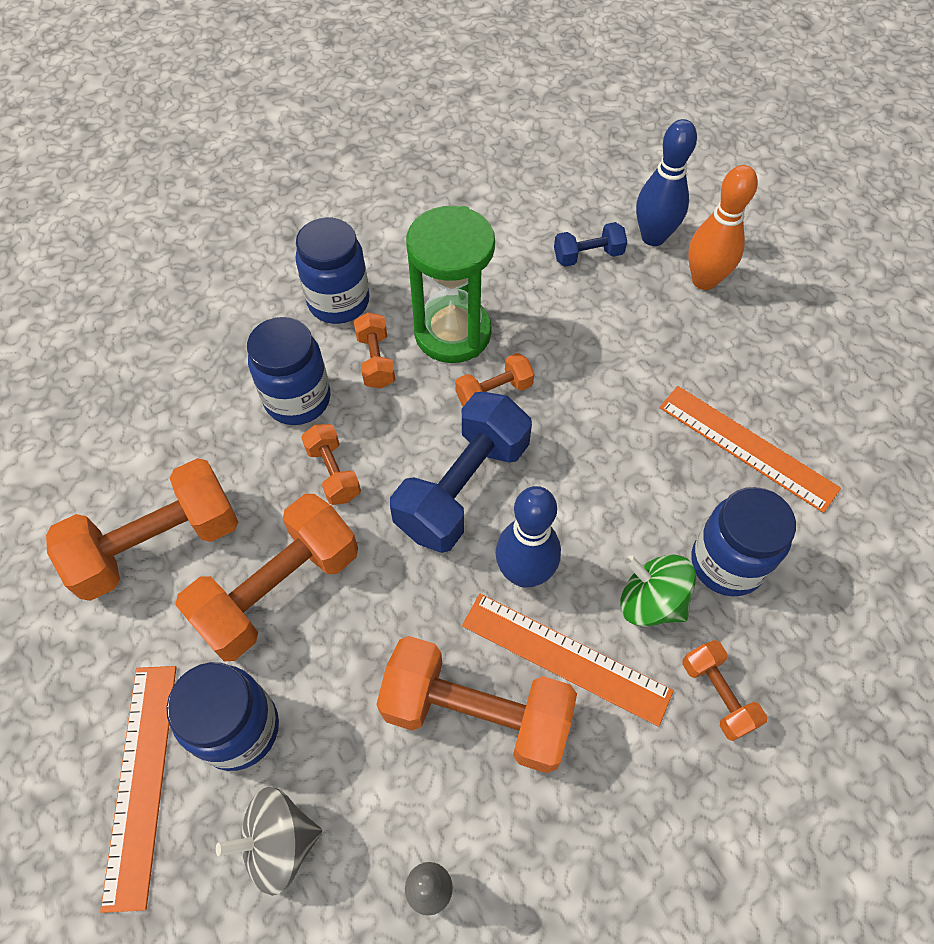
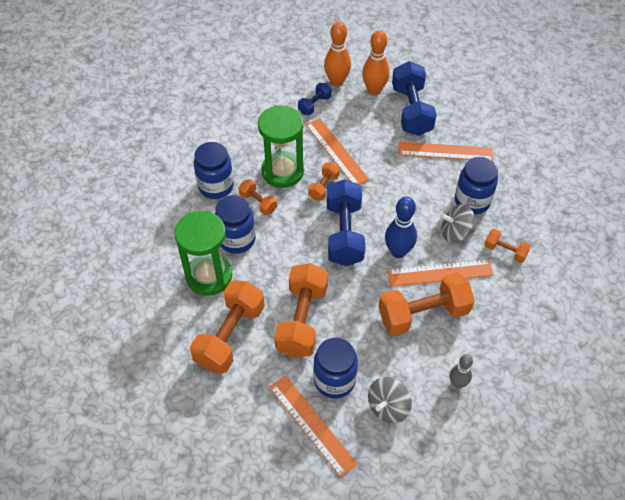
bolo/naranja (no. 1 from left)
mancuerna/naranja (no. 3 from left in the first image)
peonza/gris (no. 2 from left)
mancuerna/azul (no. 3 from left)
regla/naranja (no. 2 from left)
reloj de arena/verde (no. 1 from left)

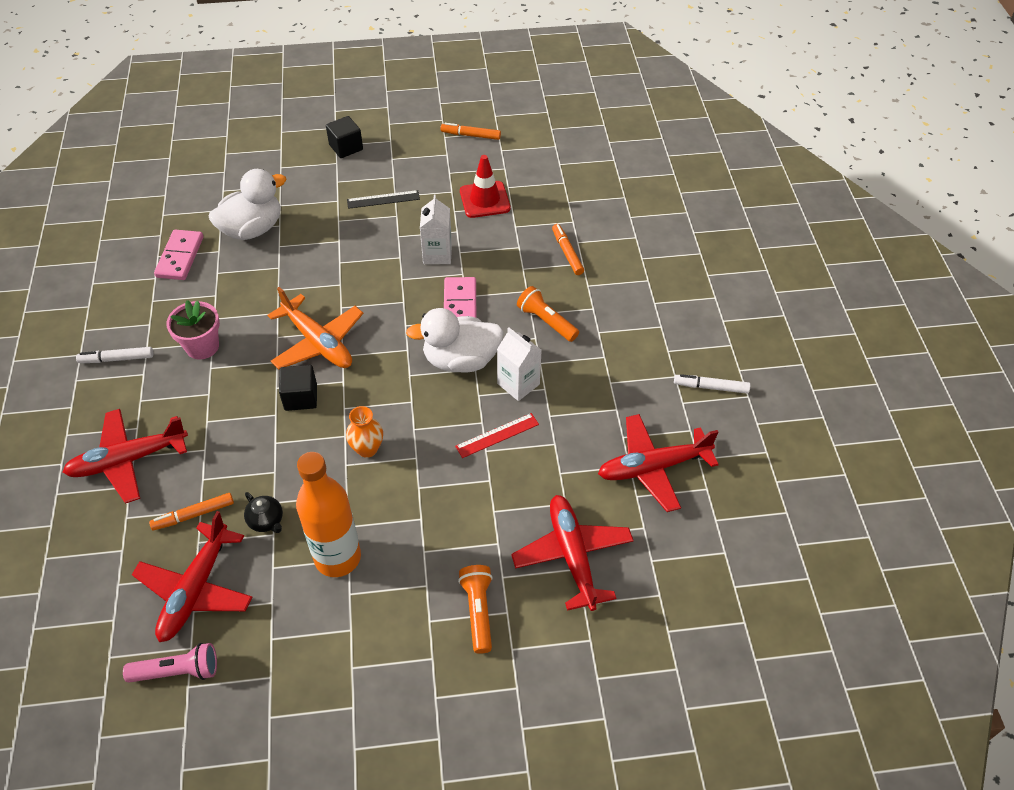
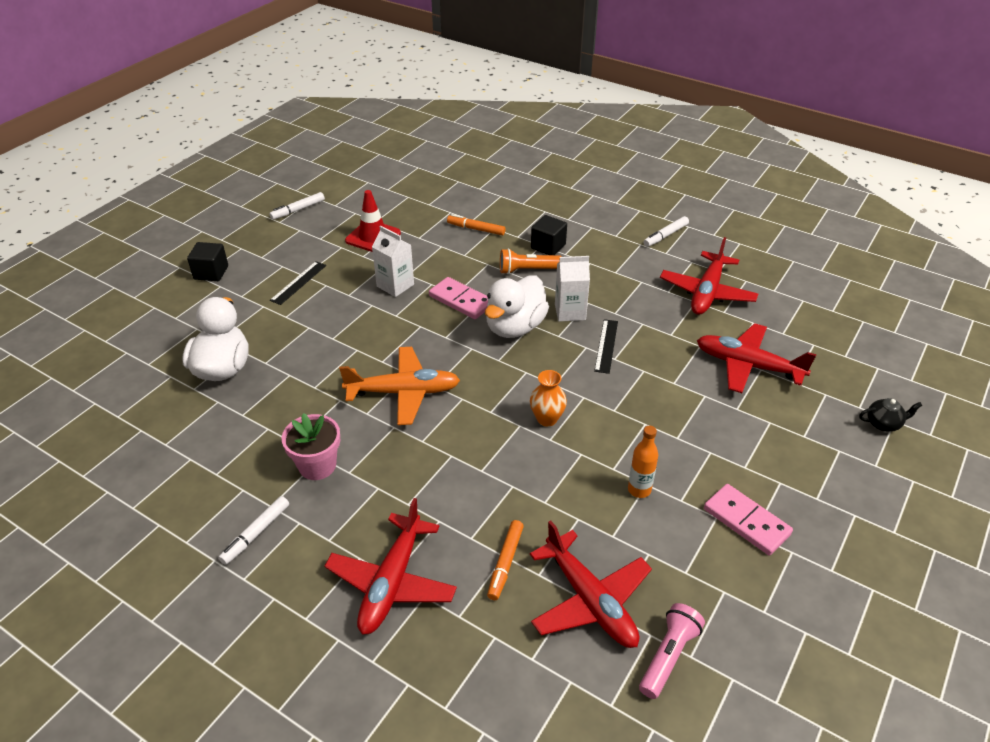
rotulador/blanco (no. 2 from left)
ficha de dominó/rosa (no. 2 from left)
cubo/negro (no. 2 from left)
regla/negro (no. 2 from left)
botella/naranja
tetera/negro
lámpara de mano/naranja (no. 1 from left in the first image)

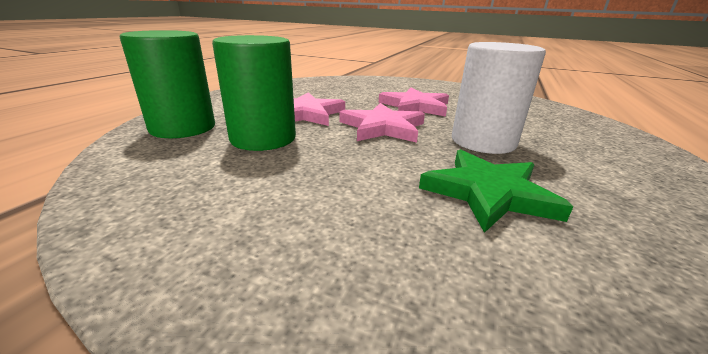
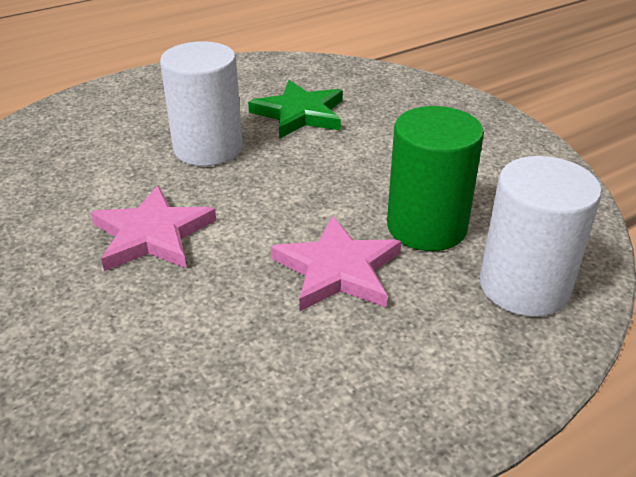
cilindro/blanco (no. 2 from left)
estrella/rosa (no. 2 from left in the first image)

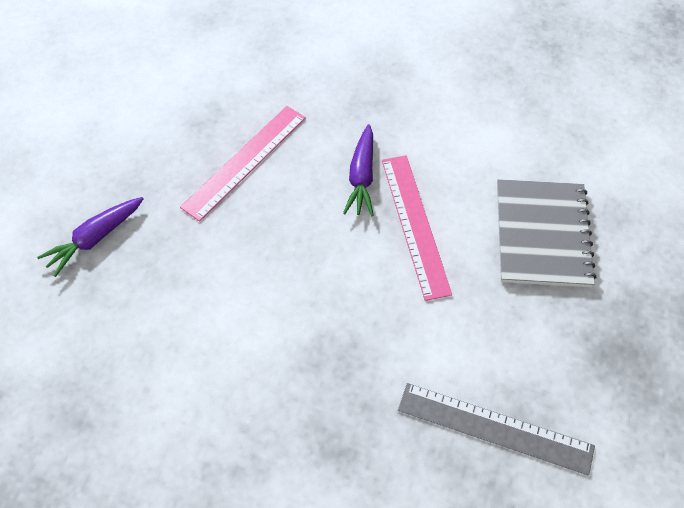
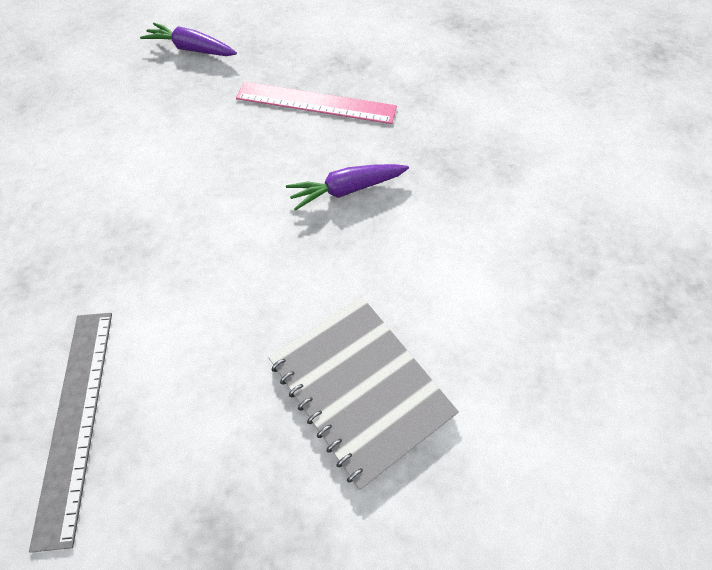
regla/rosa (no. 2 from left in the first image)
cuaderno/gris

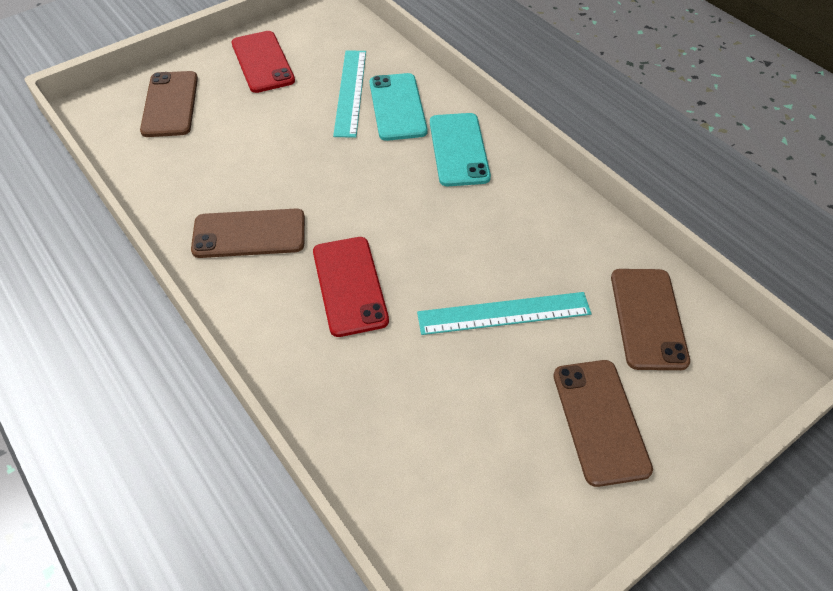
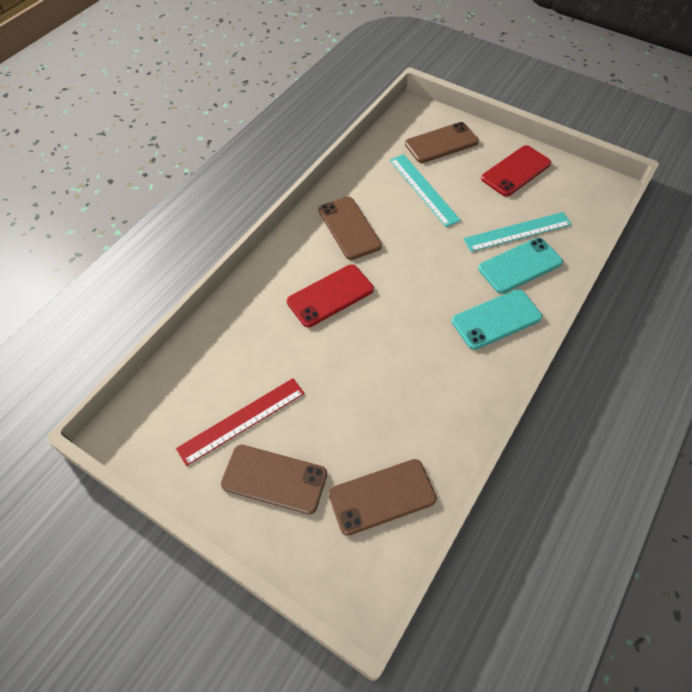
regla/turquesa (no. 1 from left)
móvil/marrón (no. 1 from left)
regla/rojo

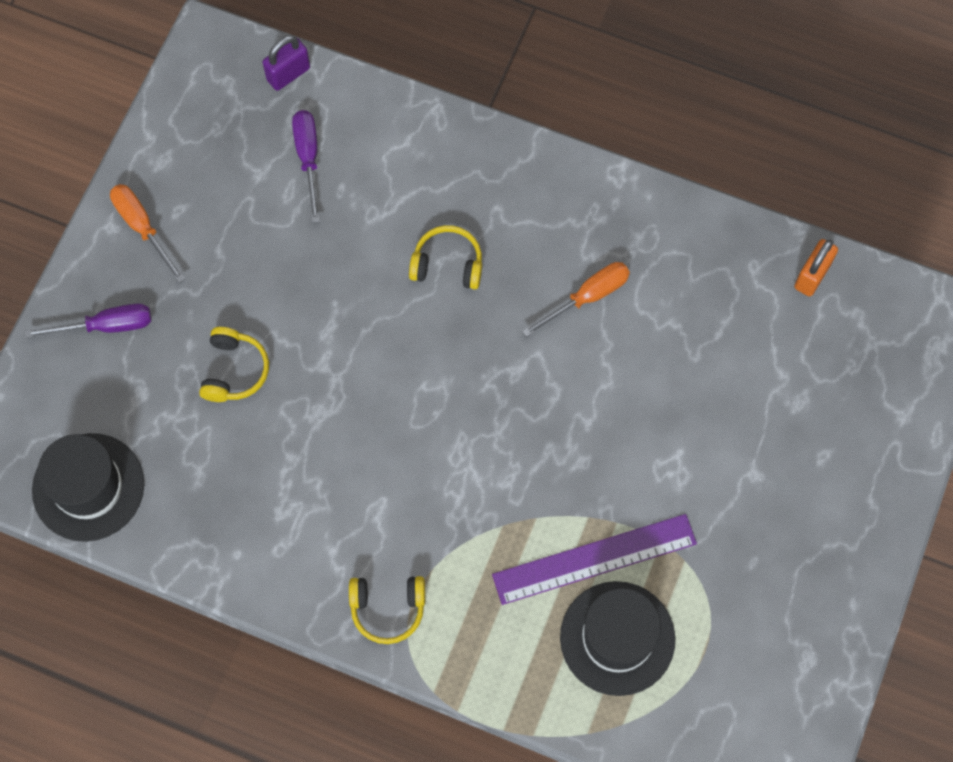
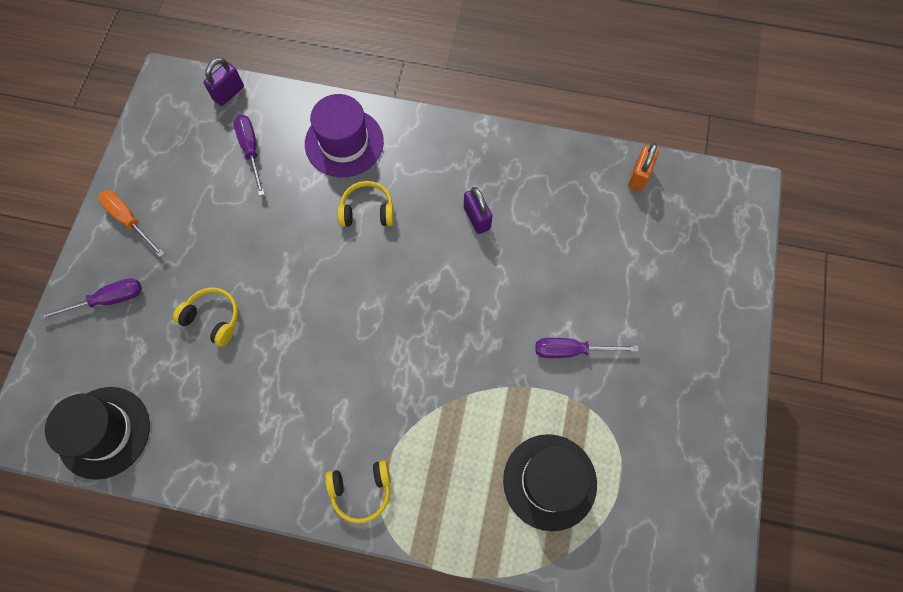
candado/morado (no. 2 from left)
auriculares/amarillo (no. 1 from left)
regla/morado
sombrero/morado
destornillador/morado (no. 3 from left)

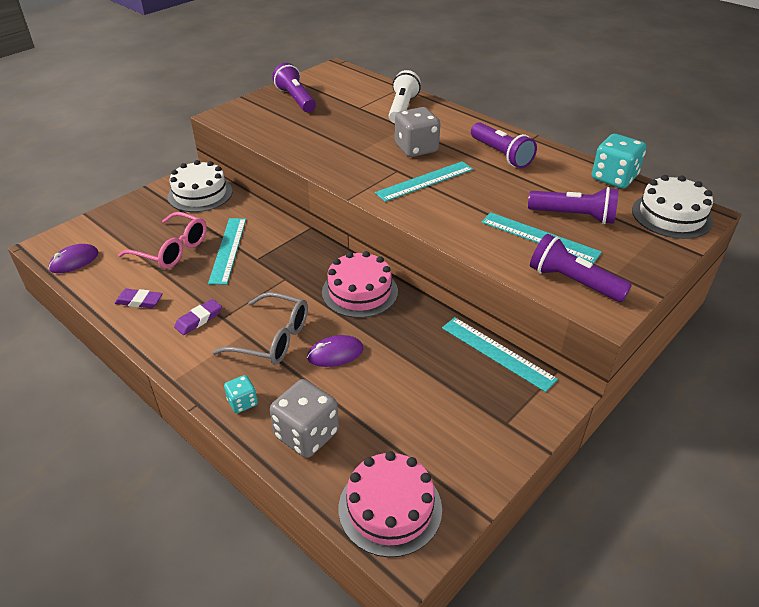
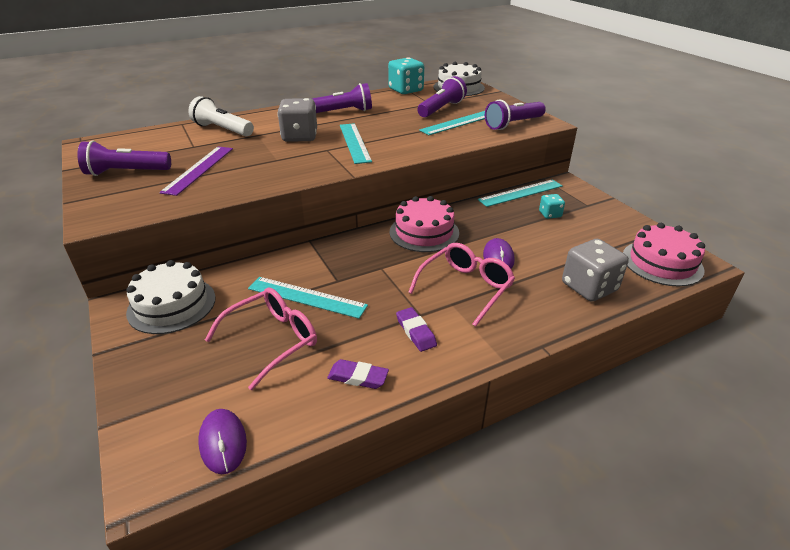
goma de borrar/morado (no. 1 from left)
gafas/rosa (no. 2 from left)
dado/turquesa (no. 2 from left)
regla/morado

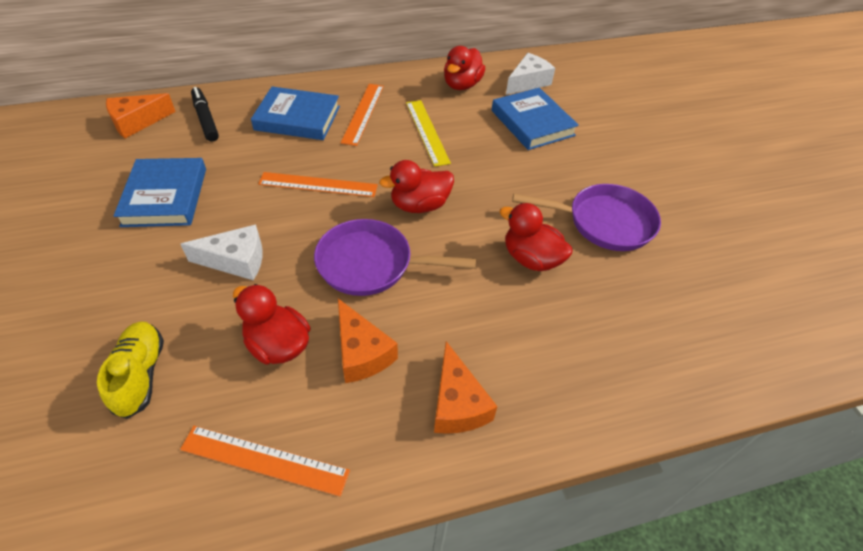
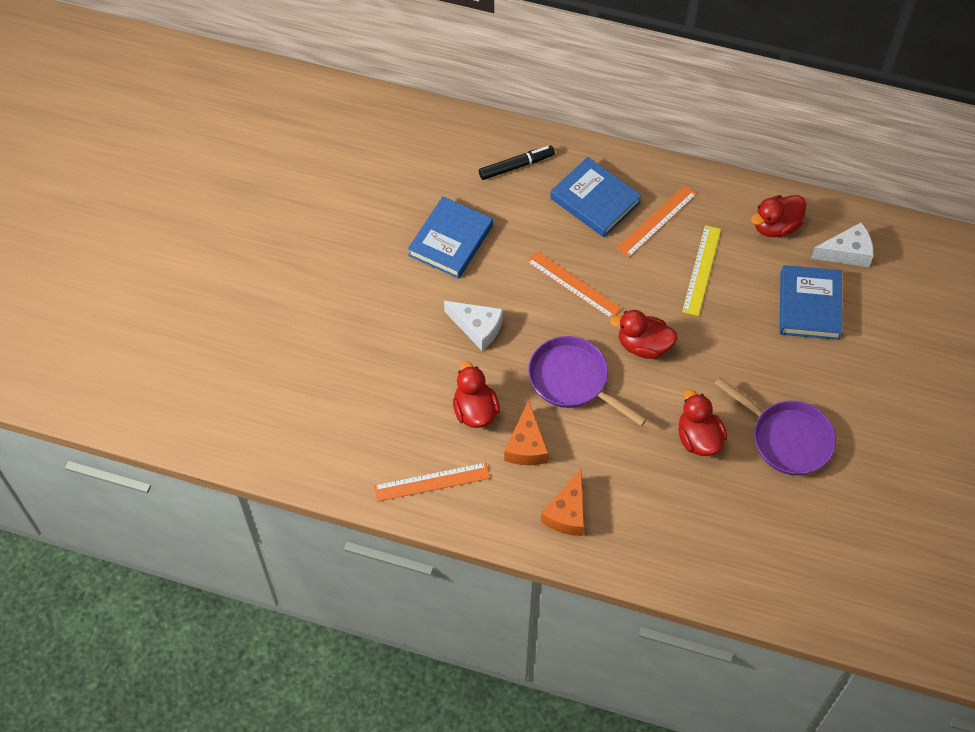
rotulador/negro
queso/naranja (no. 1 from left in the first image)
zapato/amarillo
regla/naranja (no. 1 from left)

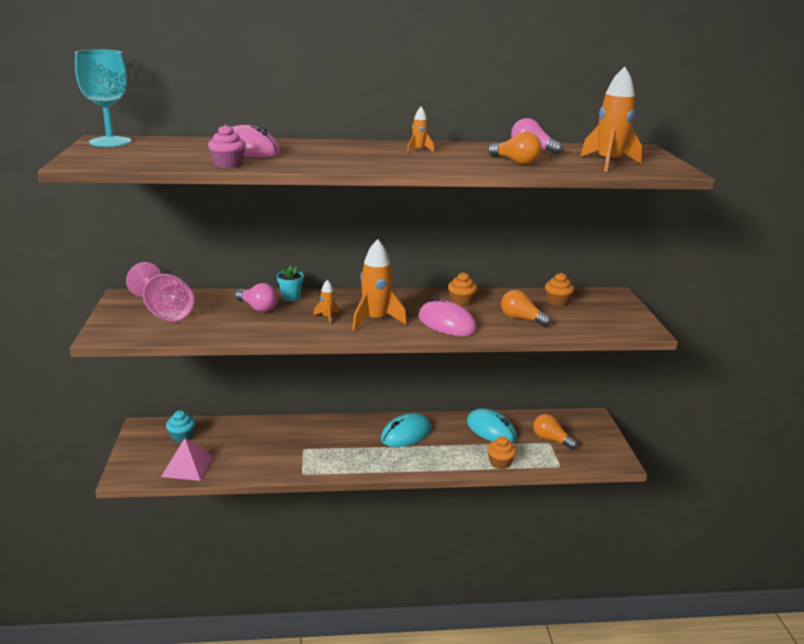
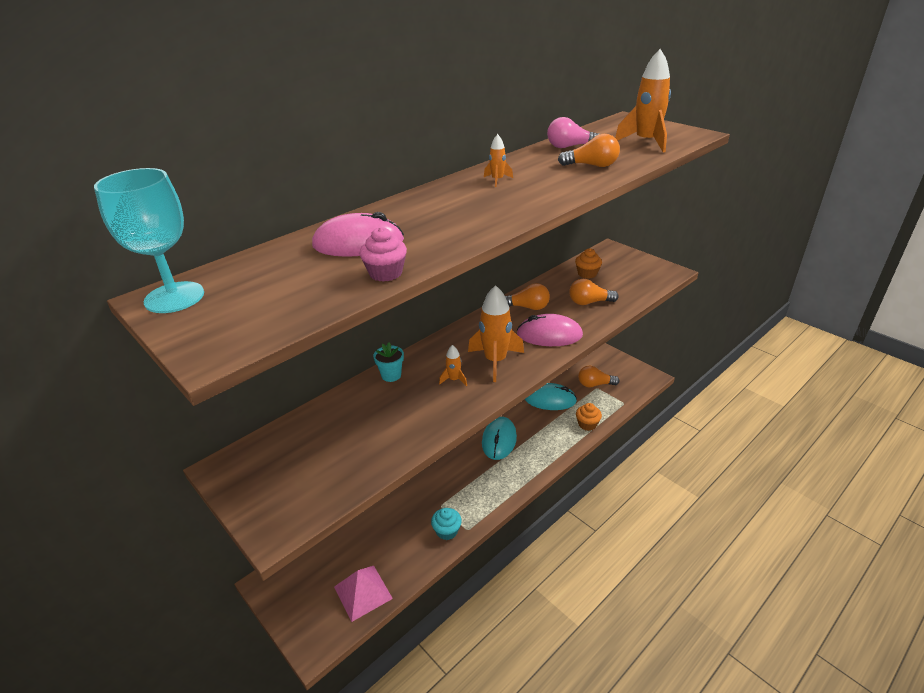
copa/rosa
bombilla/naranja (no. 1 from left)
bombilla/rosa (no. 1 from left in the first image)
magdalena/turquesa

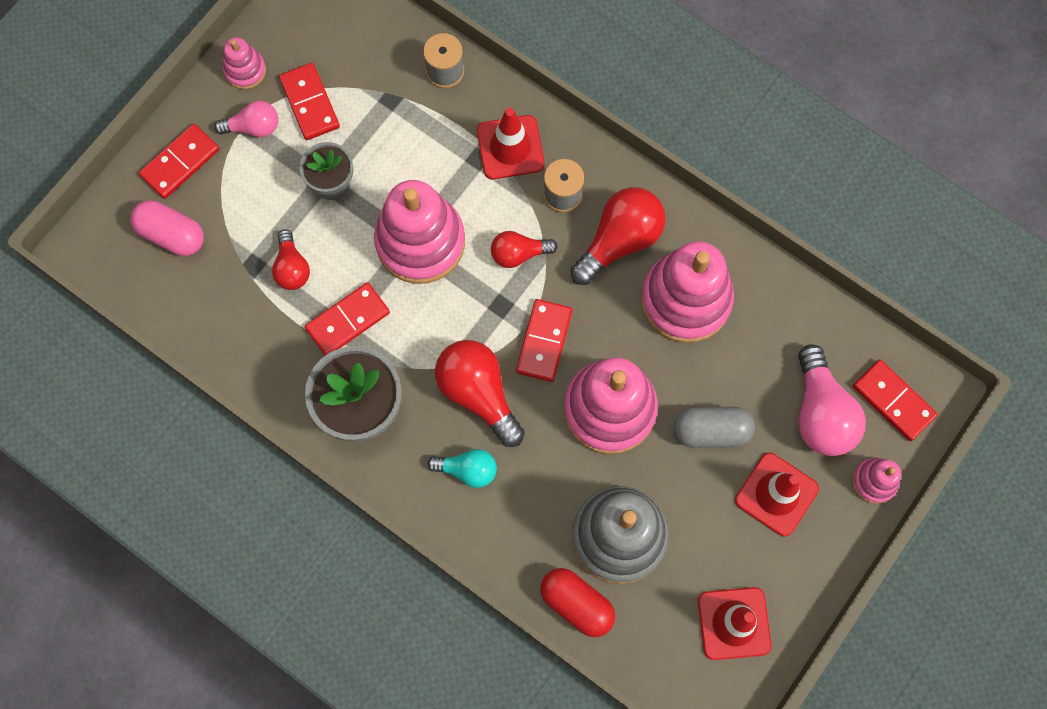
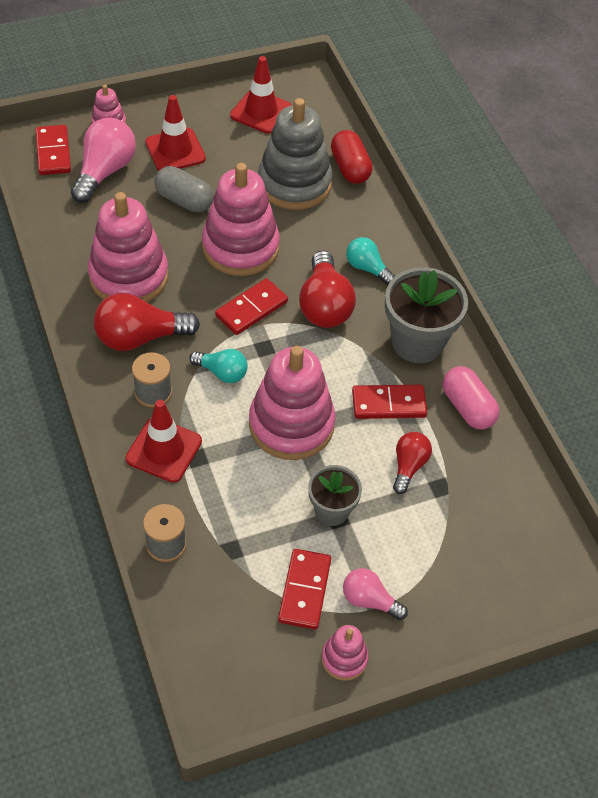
ficha de dominó/rojo (no. 1 from left in the first image)
cápsula/rosa
bombilla/turquesa (no. 1 from left)

